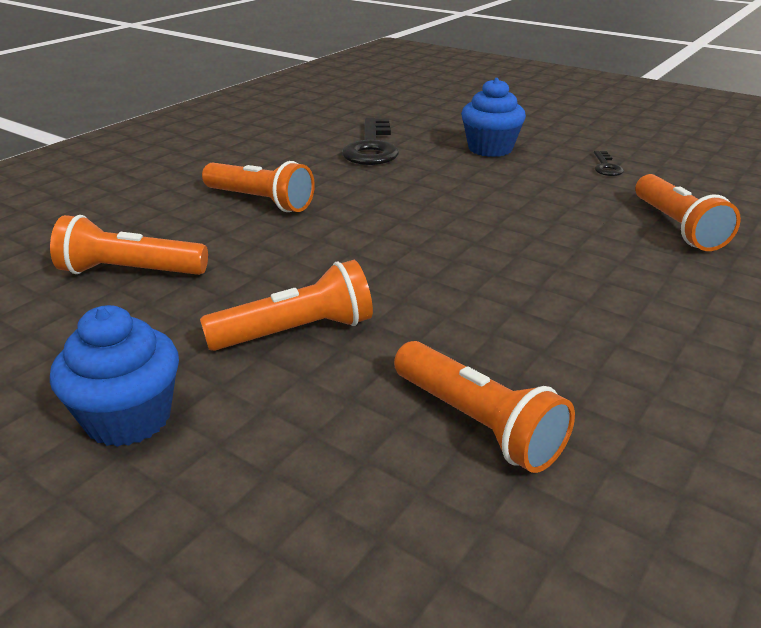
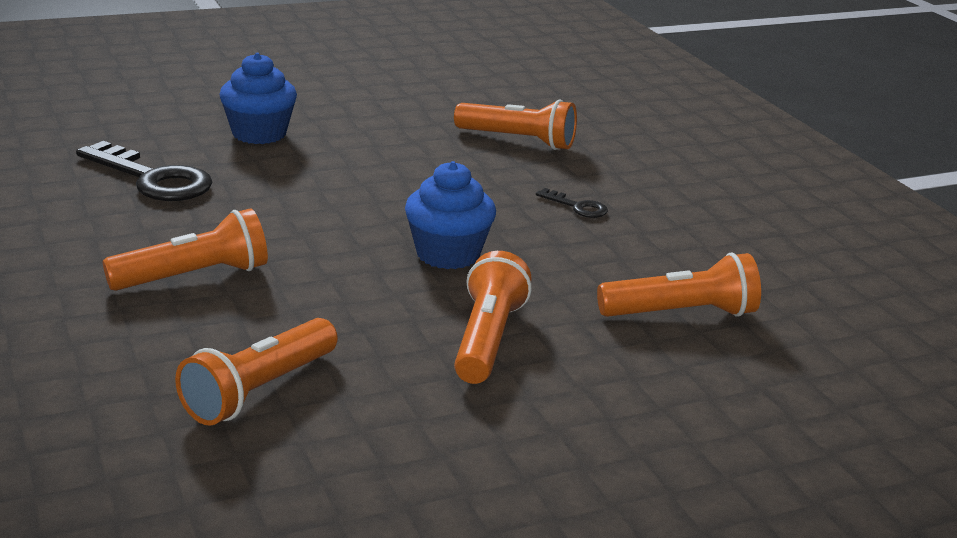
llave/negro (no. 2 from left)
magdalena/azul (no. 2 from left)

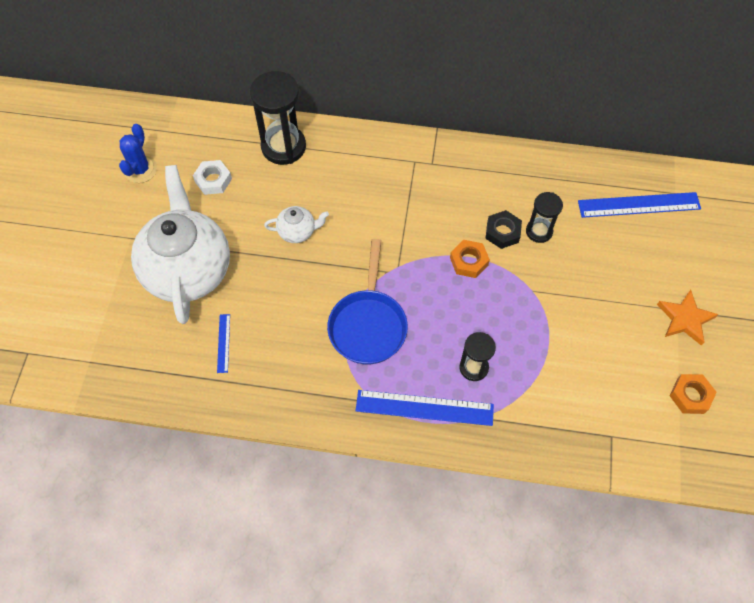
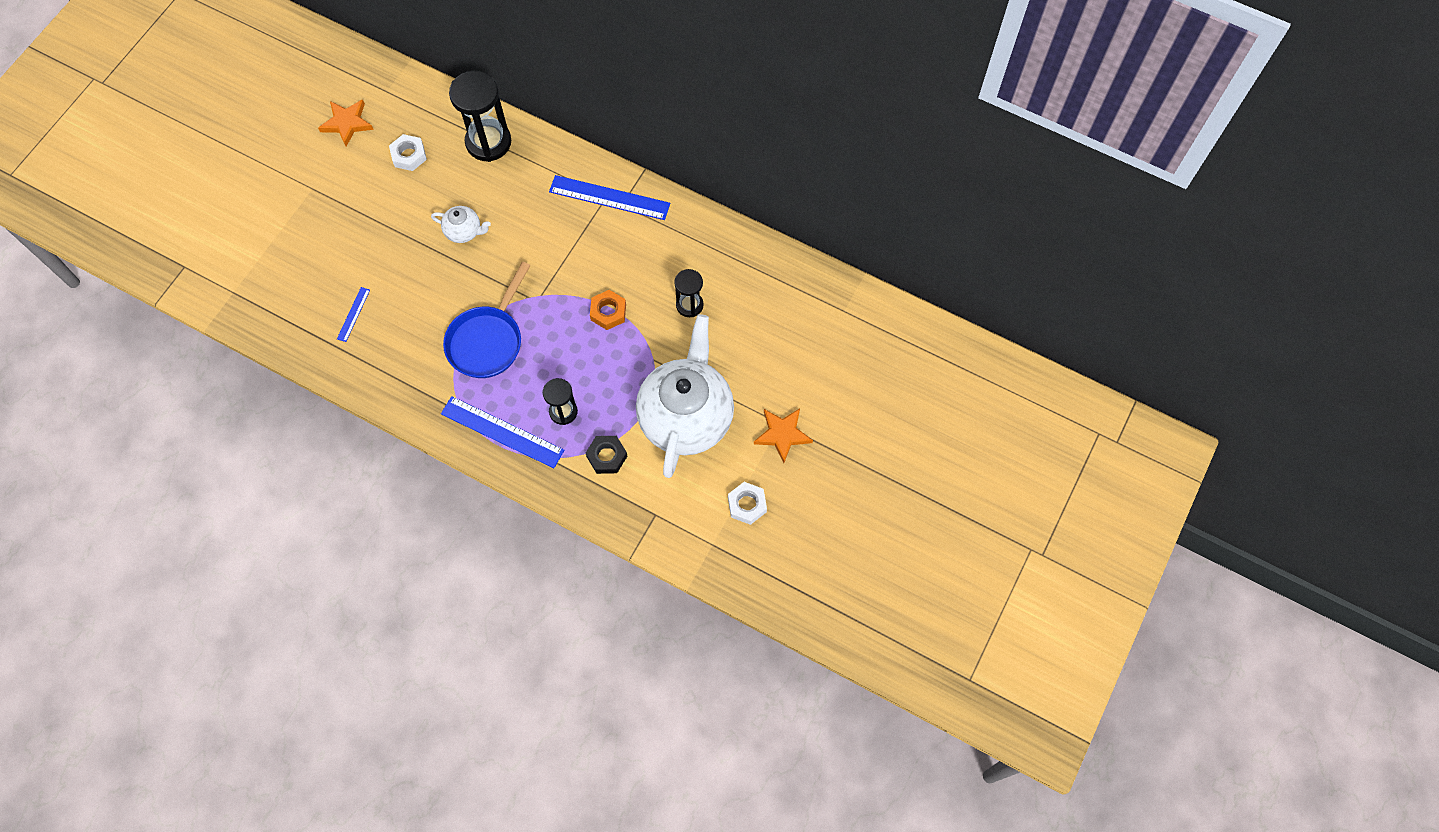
estrella/naranja (no. 1 from left)
tetera/blanco (no. 2 from left)
regla/azul (no. 3 from left)
tuerca/negro
tuerca/blanco (no. 2 from left)

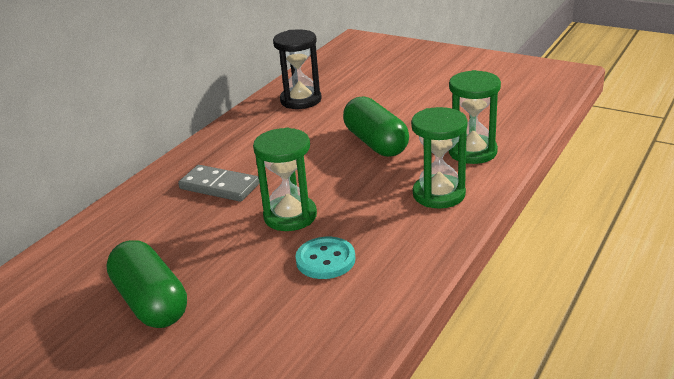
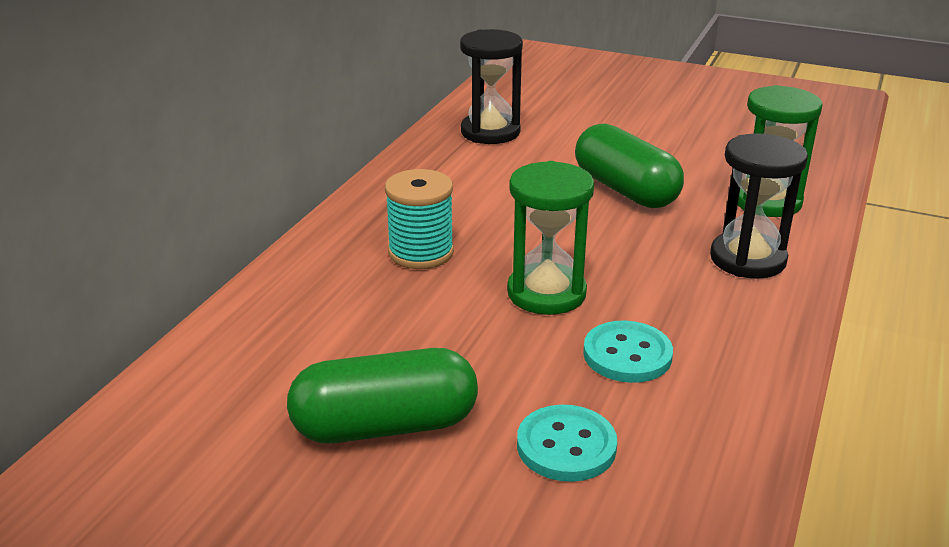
reloj de arena/negro (no. 2 from left)
carrete/turquesa
cápsula/verde (no. 1 from left)
botón/turquesa (no. 1 from left)

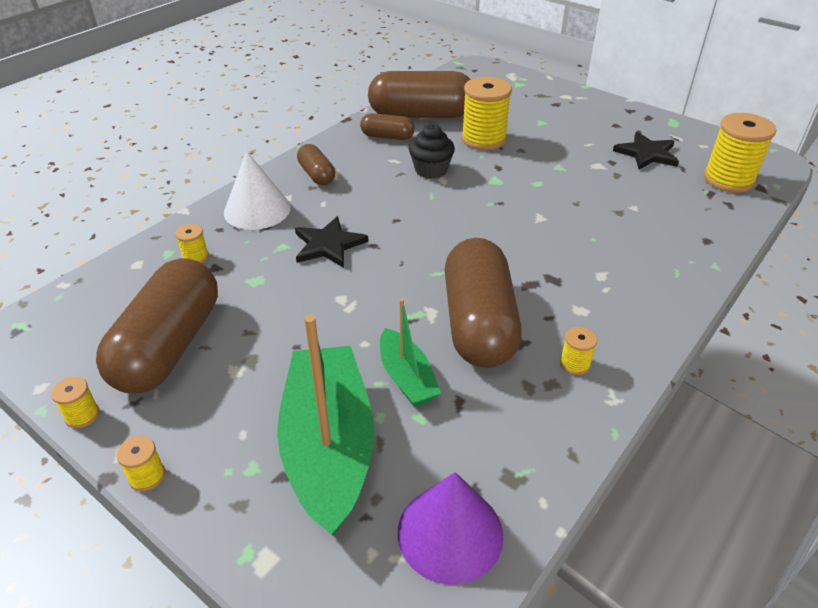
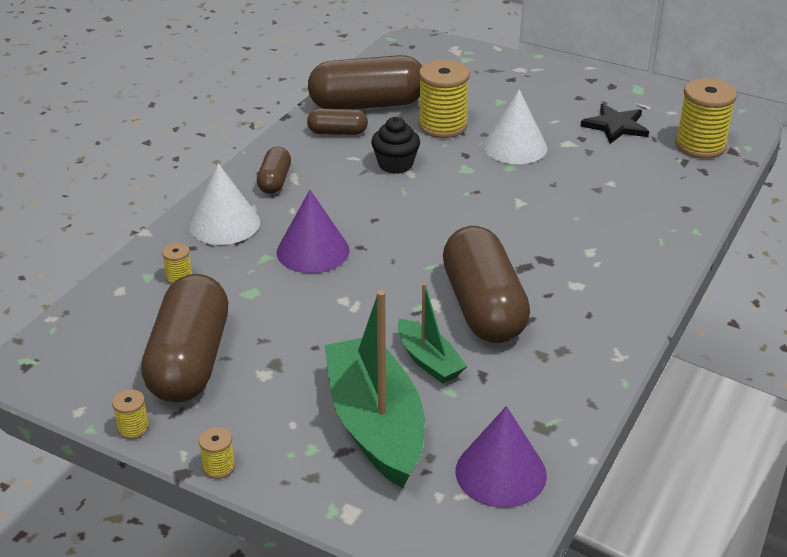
cápsula/marrón (no. 2 from left)
cono/morado (no. 1 from left)
carrete/amarillo (no. 5 from left in the first image)
cono/blanco (no. 2 from left)

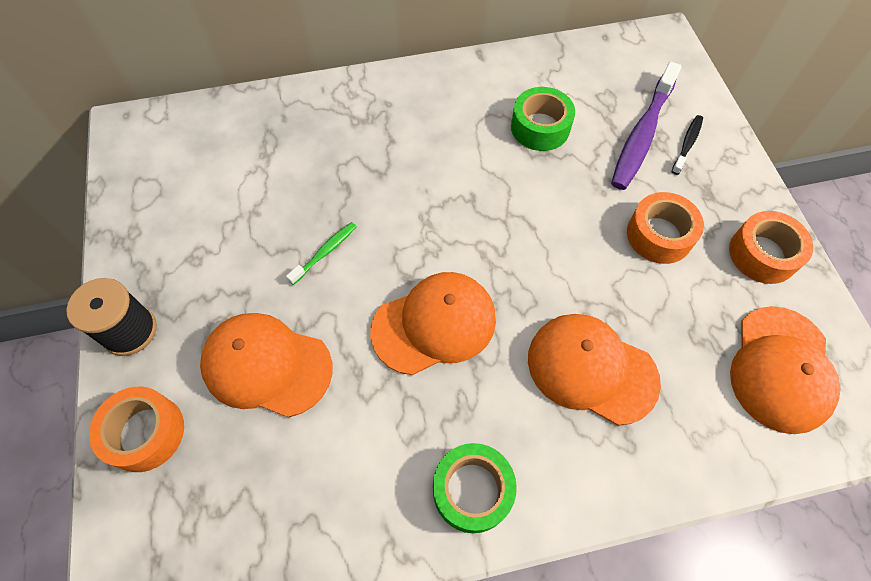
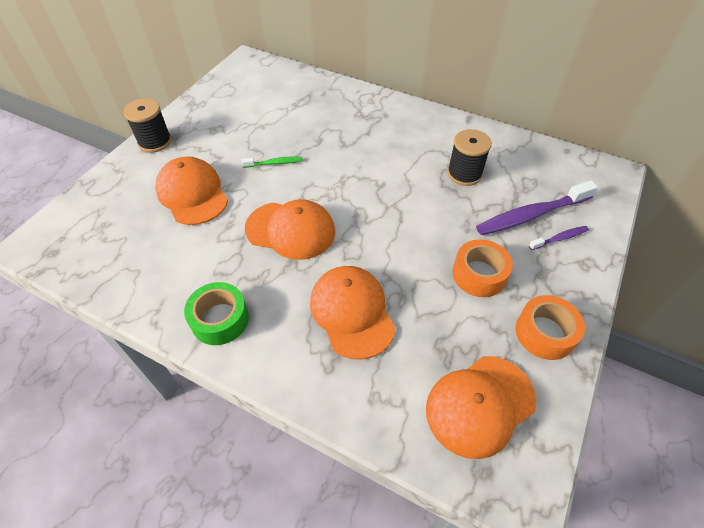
carrete/negro (no. 2 from left)
cepillo de dientes/morado (no. 2 from left)
cinta adhesiva/naranja (no. 1 from left in the first image)

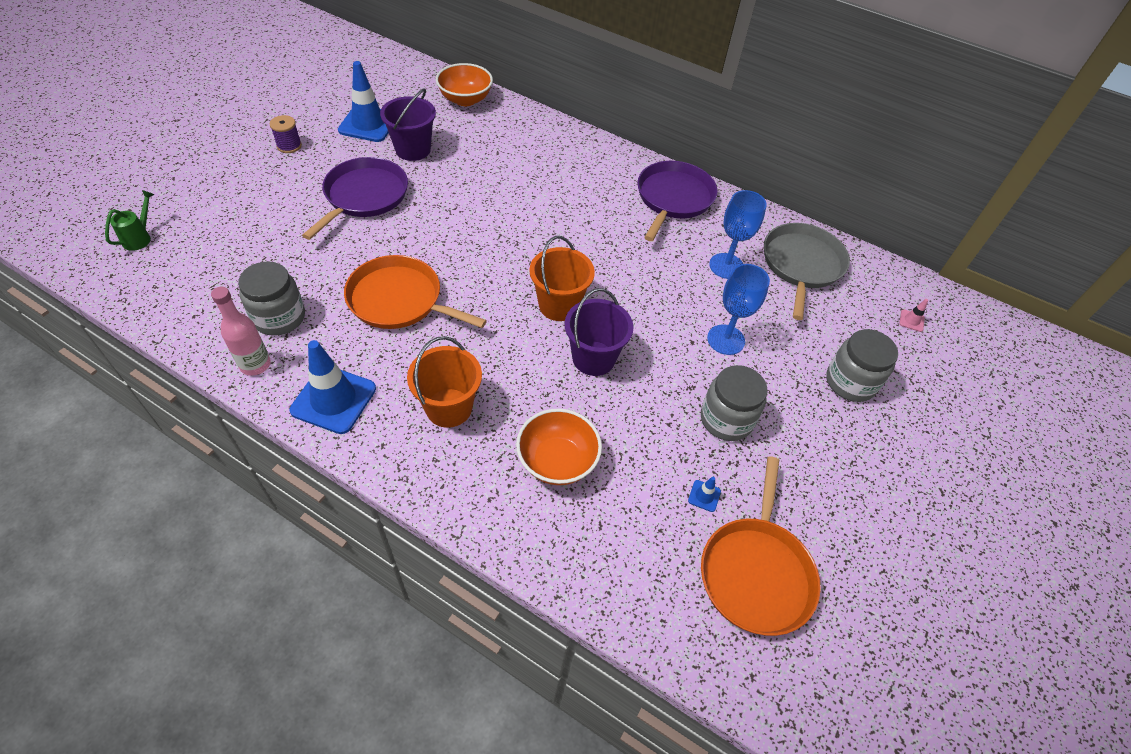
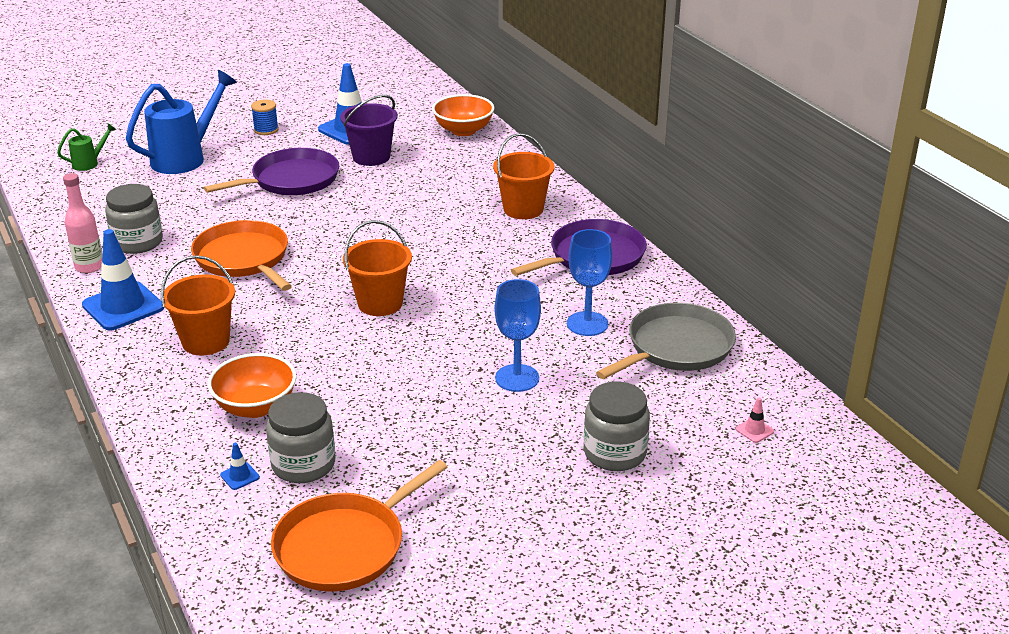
carrete/azul
balde/morado (no. 2 from left in the first image)
tarro/gris (no. 2 from left)
cono de tráfico/azul (no. 2 from left)
regadera/azul
balde/naranja (no. 3 from left)

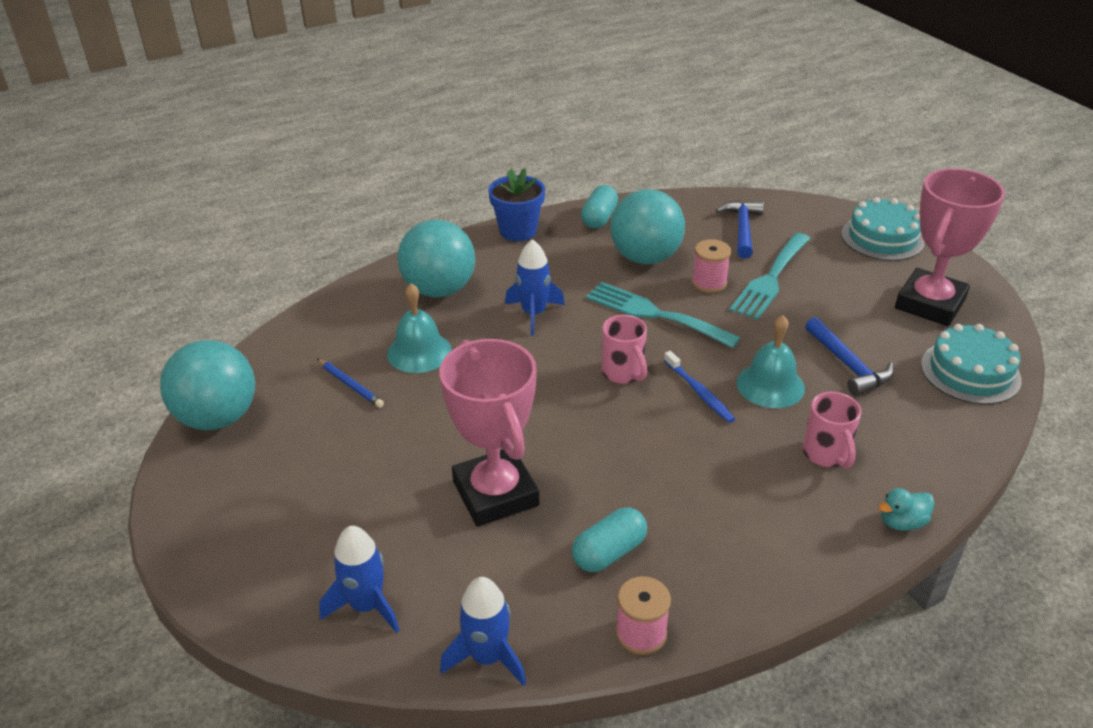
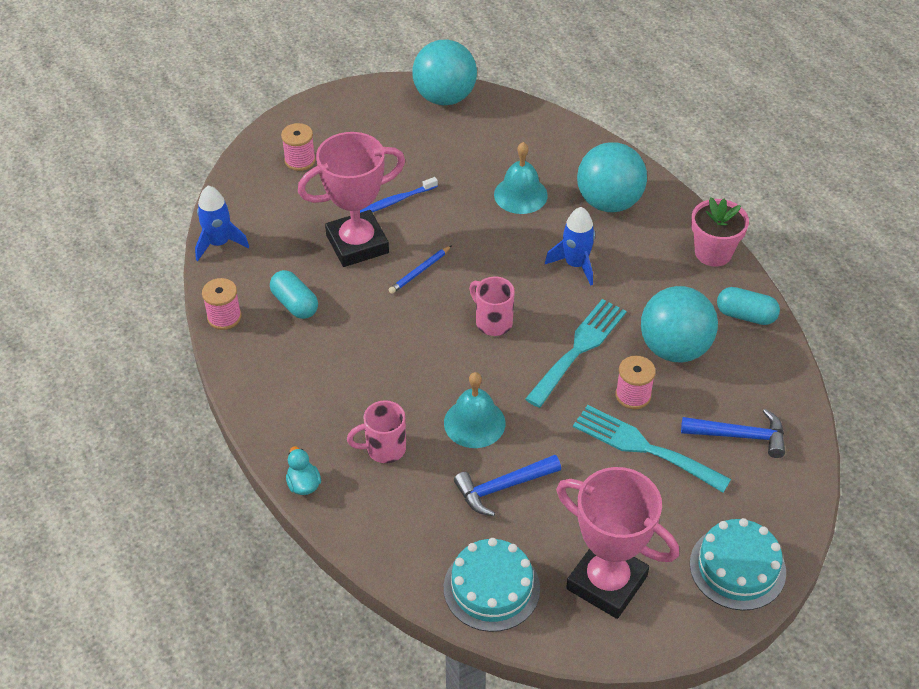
maceta/rosa
taza/rosa (no. 2 from left)
cepillo de dientes/azul
lápiz/azul
cohete/azul (no. 1 from left in the first image)
carrete/rosa (no. 2 from left)

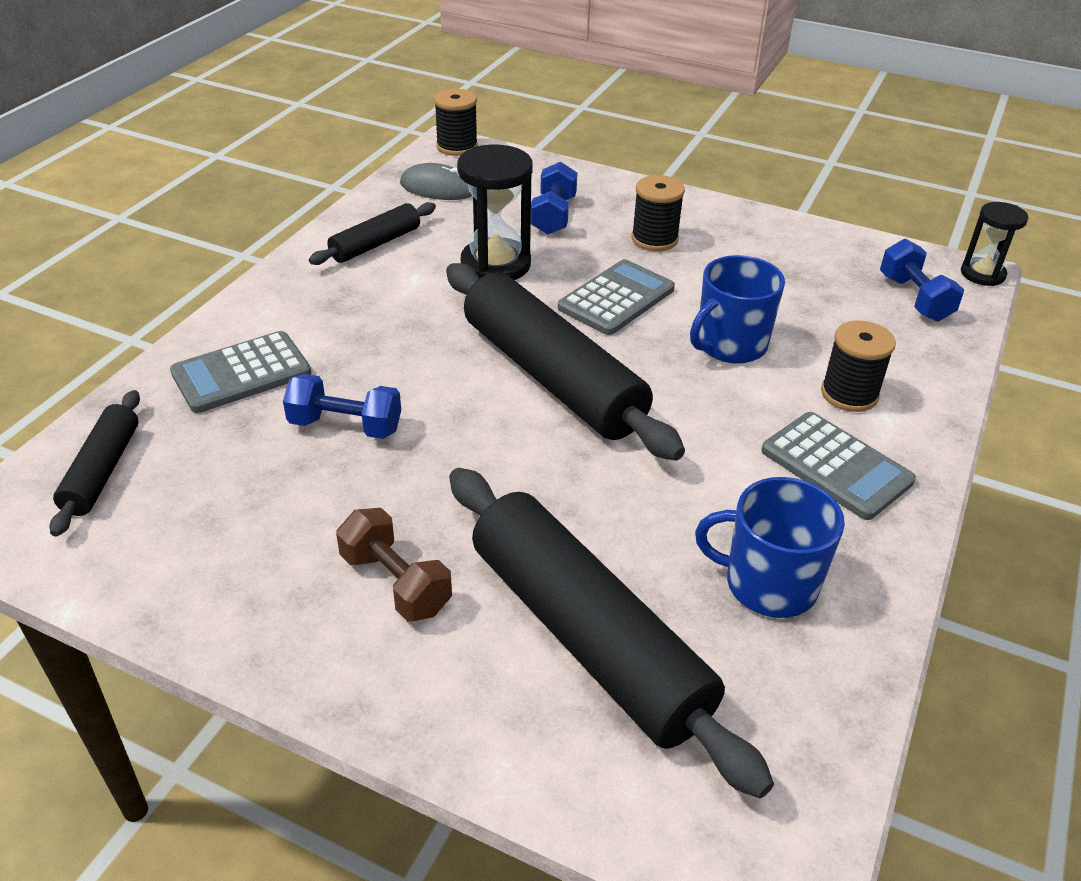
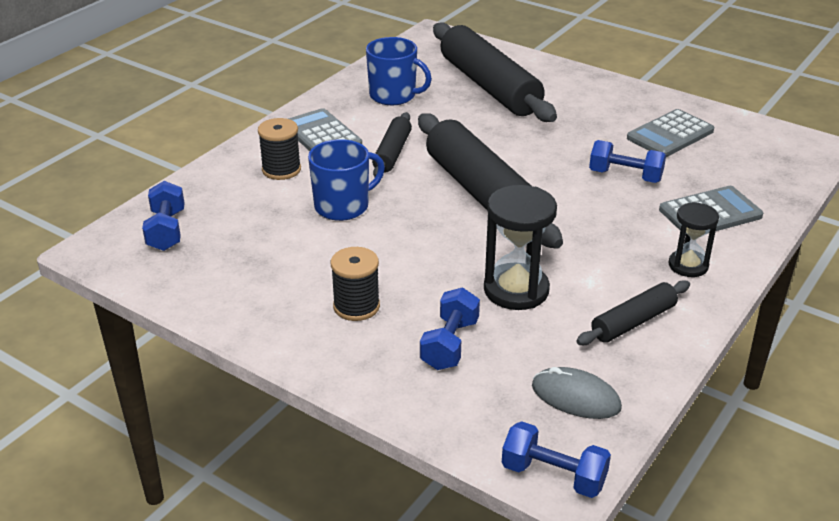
mancuerna/azul (no. 3 from left)
reloj de arena/negro (no. 2 from left)
calculadora/gris (no. 2 from left)
rodillo/negro (no. 1 from left)
mancuerna/marrón

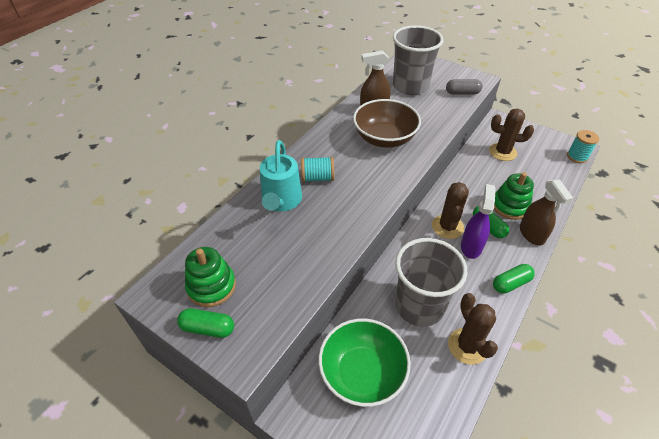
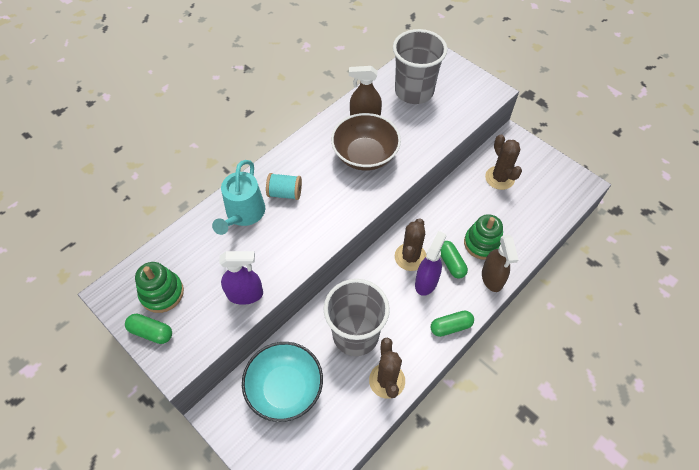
cápsula/gris
cactus/marrón (no. 3 from left)
carrete/turquesa (no. 2 from left in the first image)
cuenco/turquesa
pulverizador/morado (no. 1 from left)

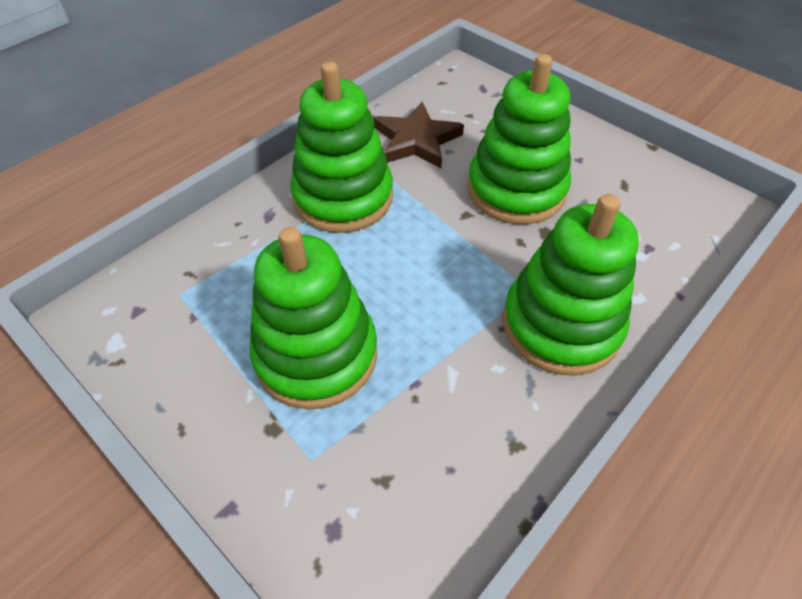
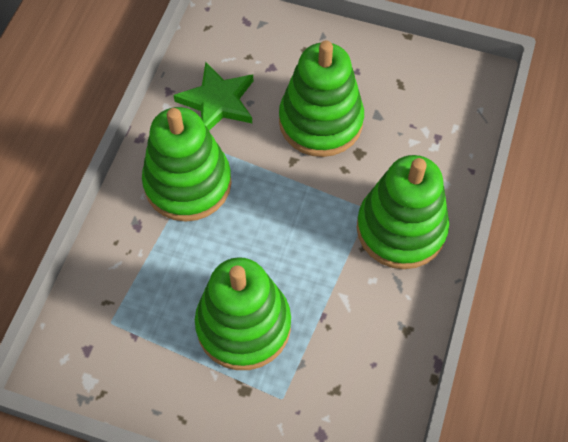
estrella/verde

